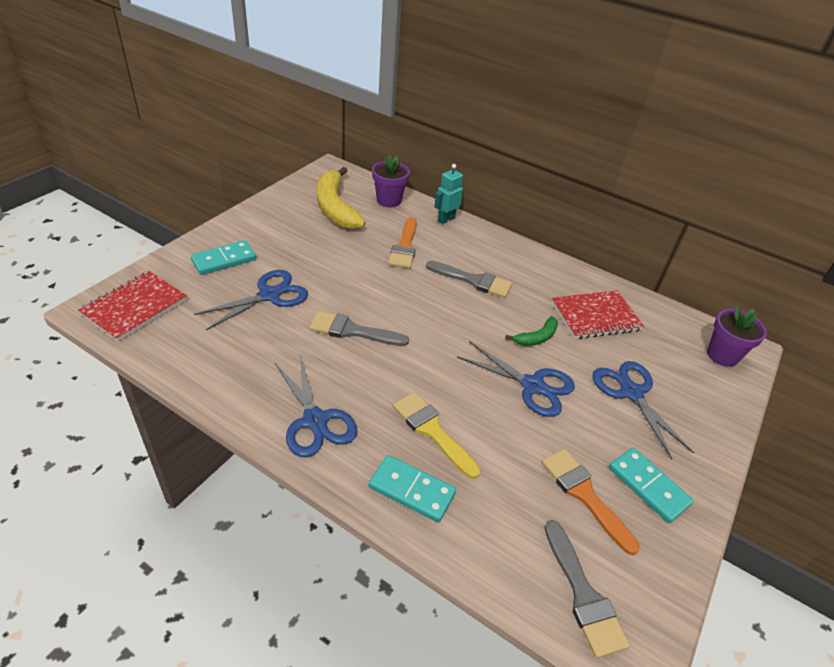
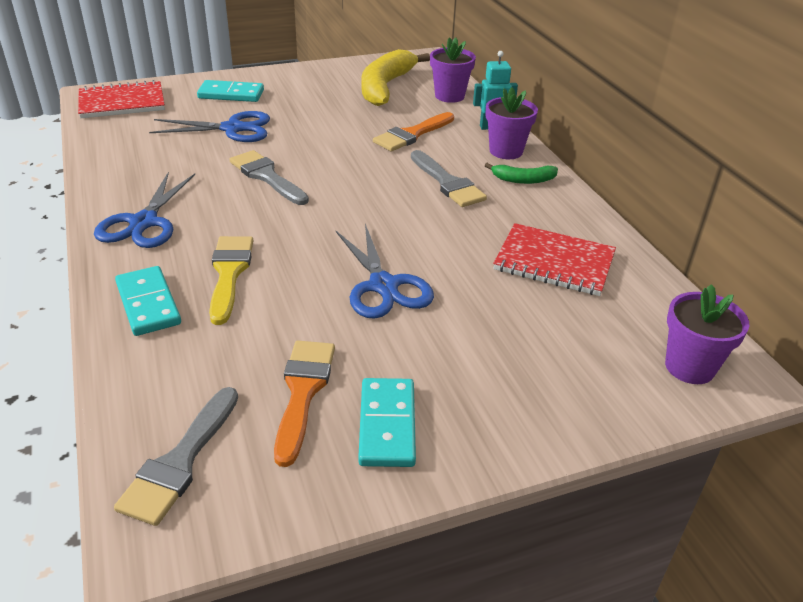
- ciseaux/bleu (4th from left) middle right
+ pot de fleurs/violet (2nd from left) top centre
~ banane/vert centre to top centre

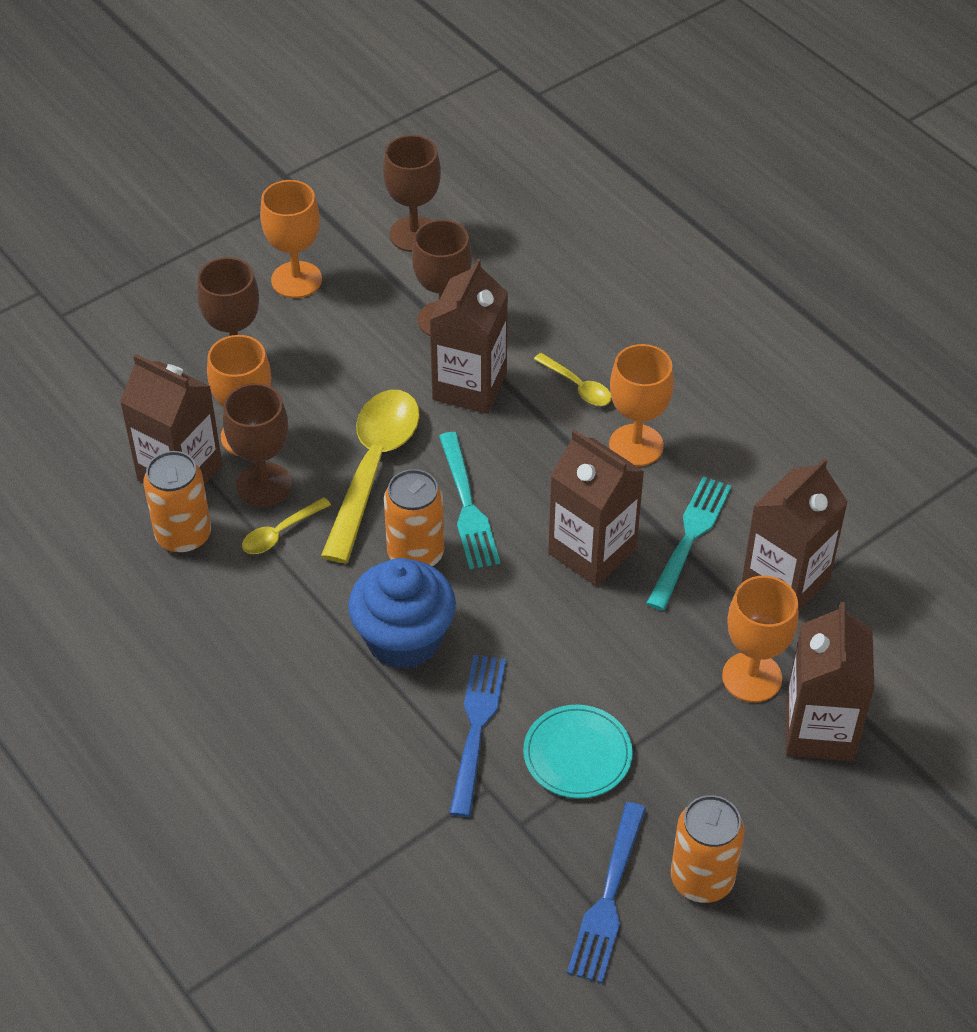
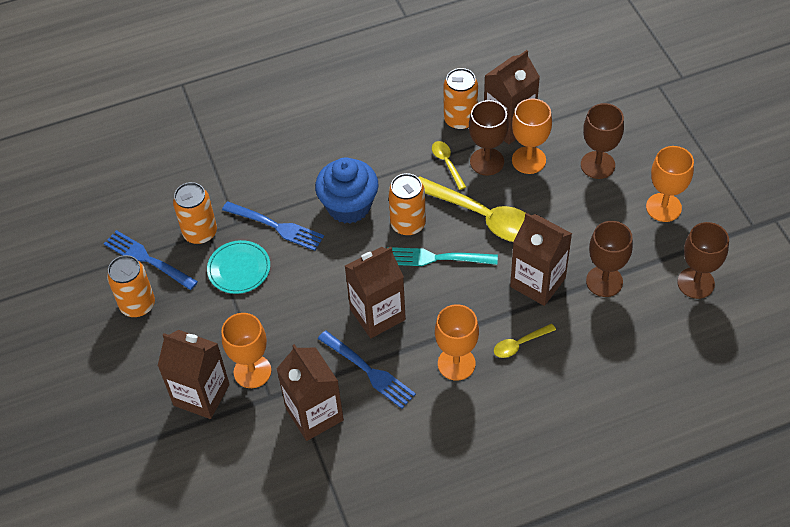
+ canette/orange (2nd from left) middle left
~ fourchette/turquoise (2nd from left) middle right to fourchette/bleu (3rd from left) bottom centre

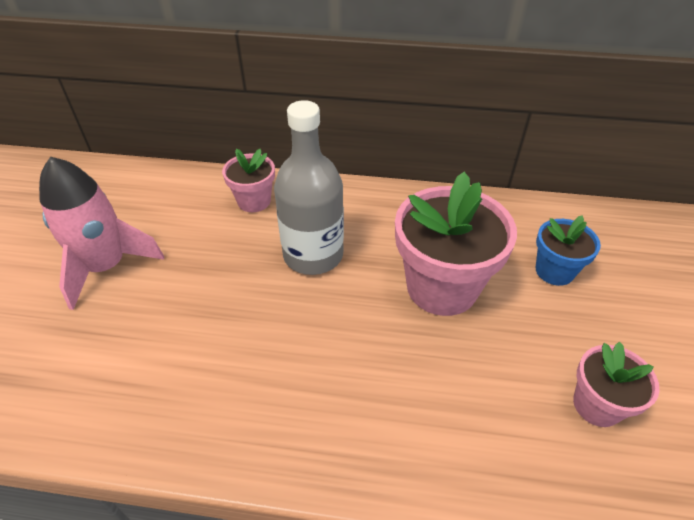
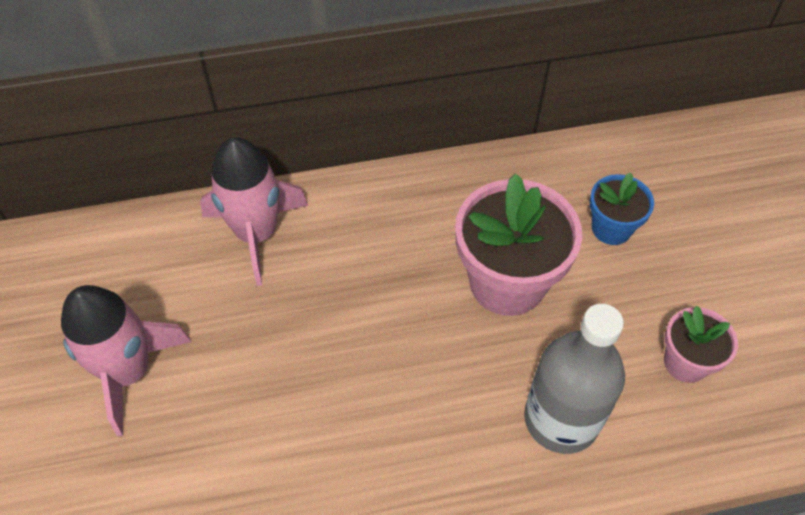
~ bouteille/gris centre to bottom right
~ pot de fleurs/rose (1st from left) centre to fusée/rose (2nd from left) middle left

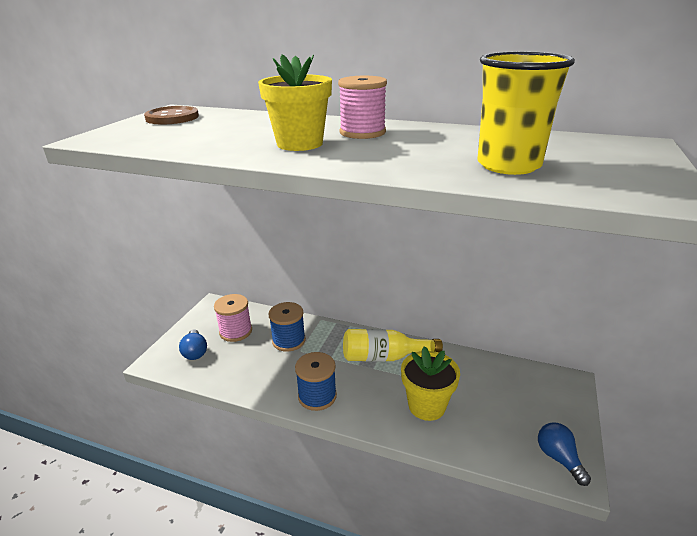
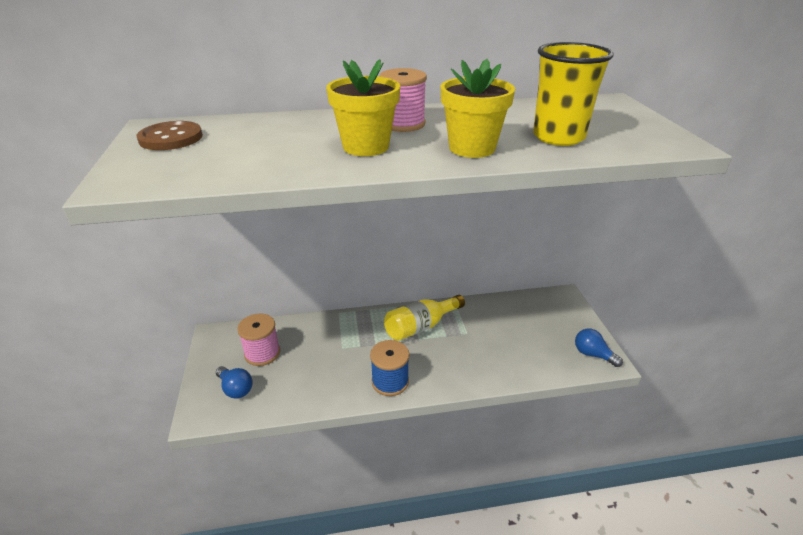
- bobine/bleu (1st from left) centre
~ pot de fleurs/jaune (2nd from left) bottom centre to top centre

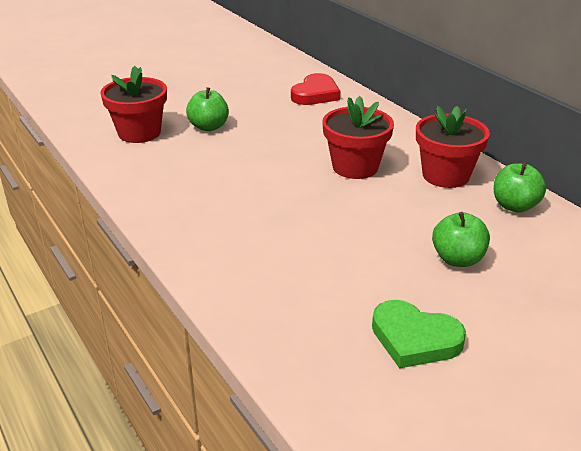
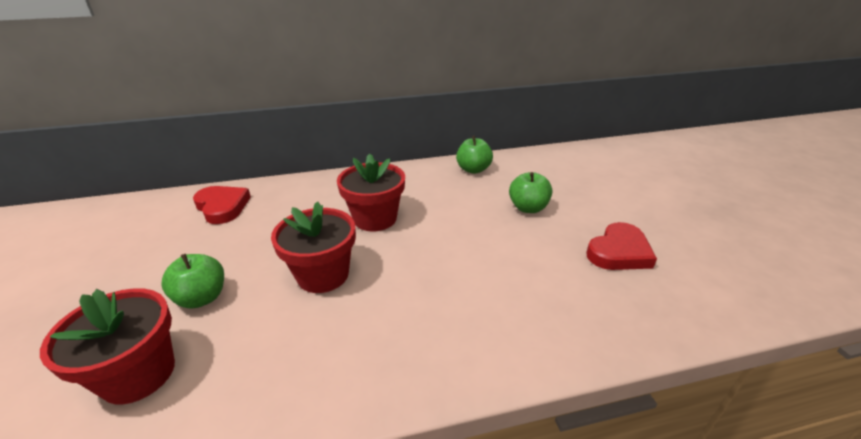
~ pot de fleurs/rouge (3rd from left in the first image) top right to pot de fleurs/rouge (2nd from left) centre
~ cœur/vert bottom right to cœur/rouge (2nd from left) middle right

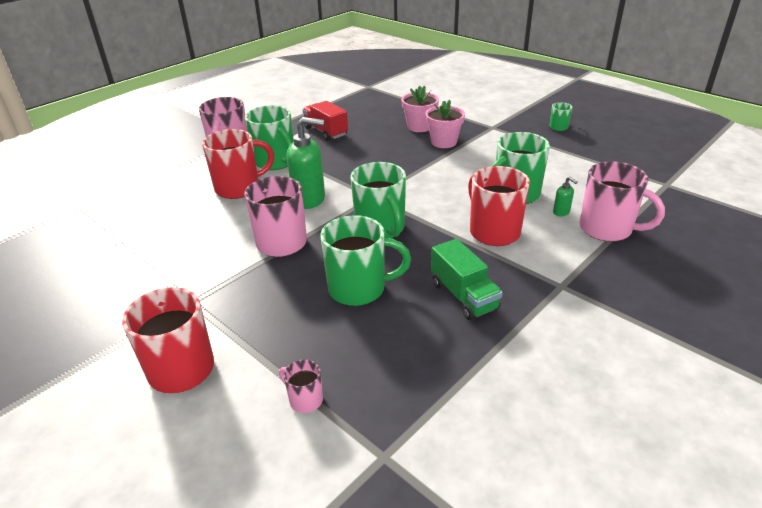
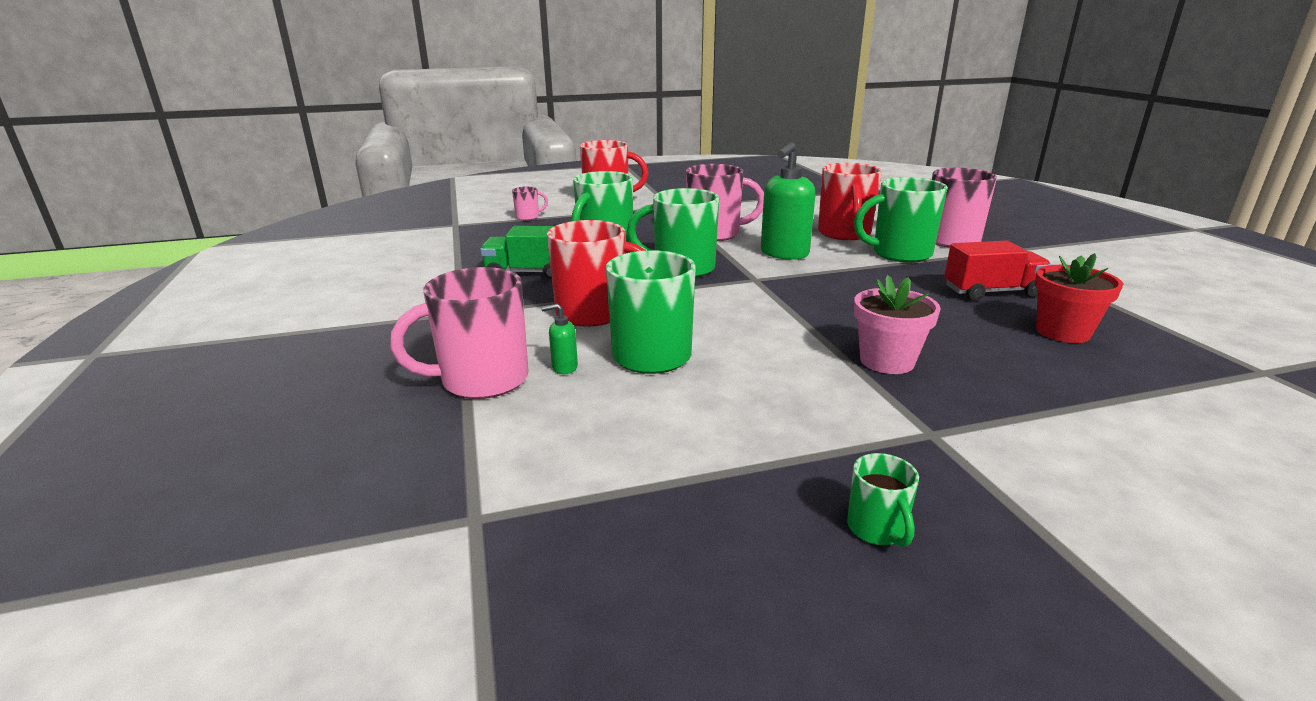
- pot de fleurs/rose (1st from left) top centre
+ pot de fleurs/rouge middle right

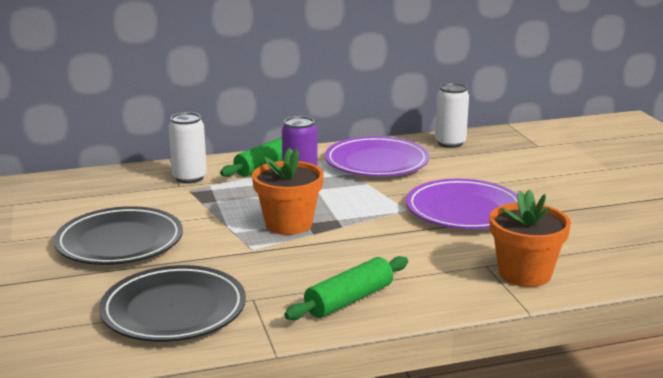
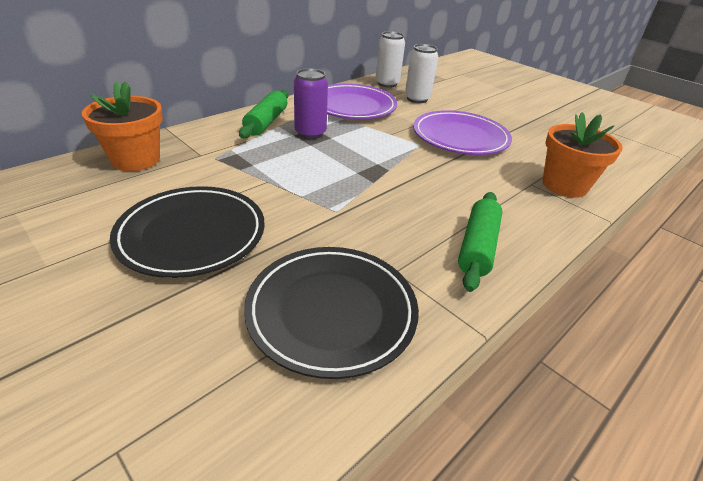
~ canette/blanc (1st from left in the first image) middle left to canette/blanc (2nd from left) top centre
~ pot de fleurs/orange (1st from left) centre to top left

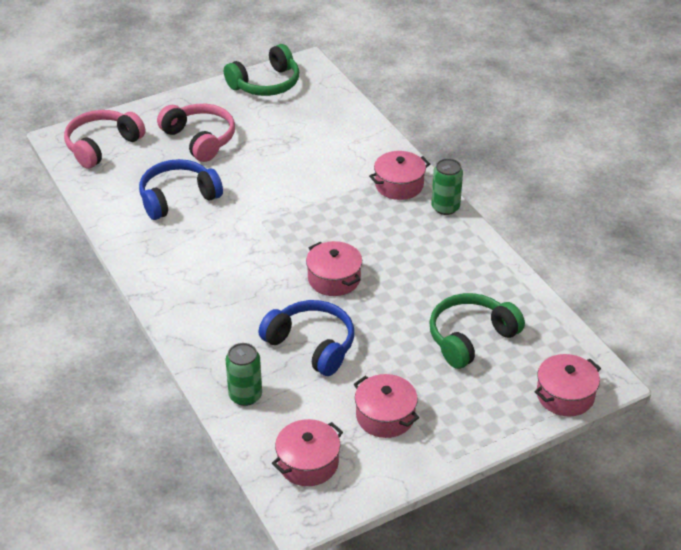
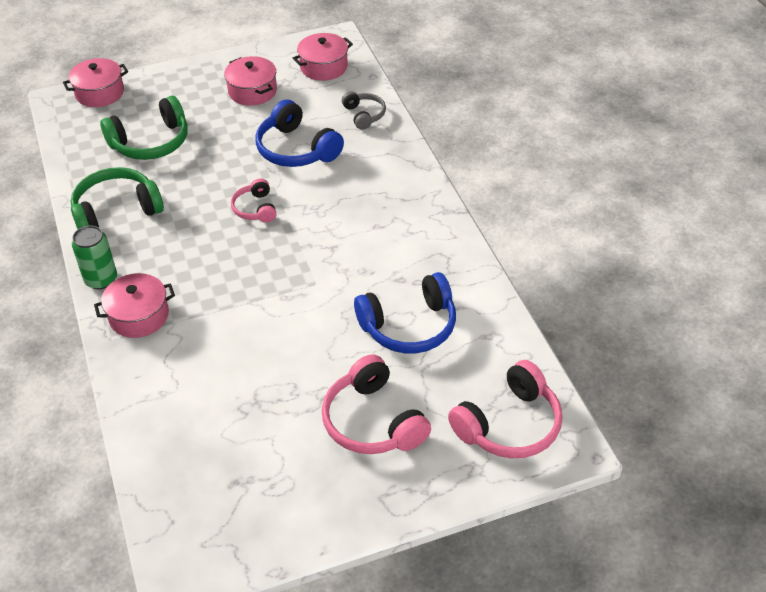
~ casque audio/vert (1st from left) top centre to middle left
~ canette/vert (1st from left) bottom centre to casque audio/gris top centre
~ marmite/rose (2nd from left) centre to casque audio/rose (1st from left) middle left

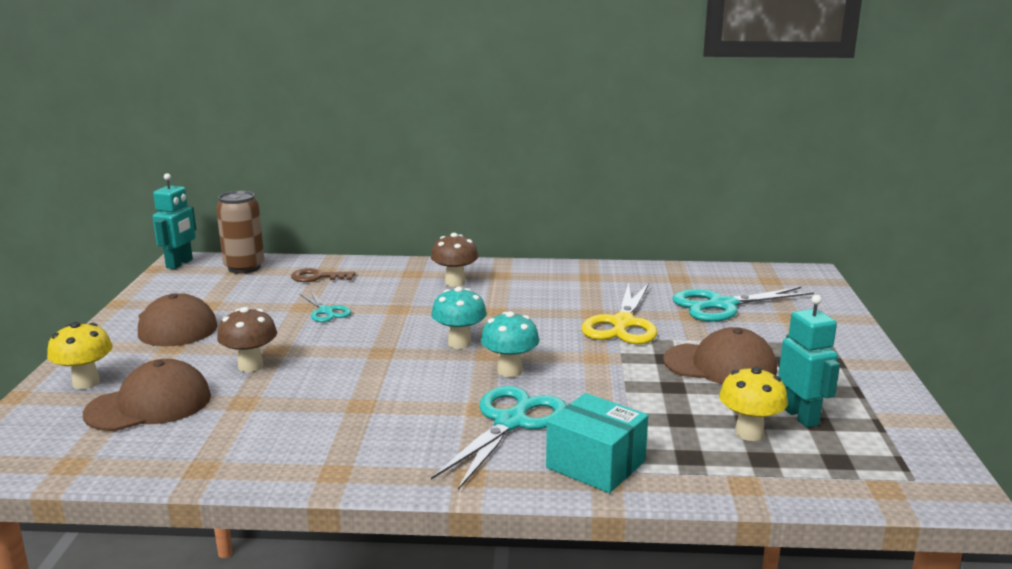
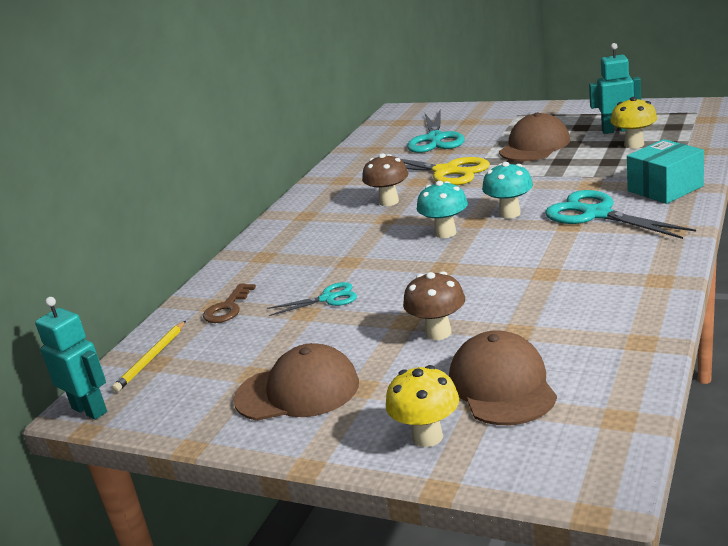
~ champignon/marron (2nd from left in the first image) centre to champignon/marron (1st from left) top centre
~ canette/marron middle left to crayon/jaune middle left

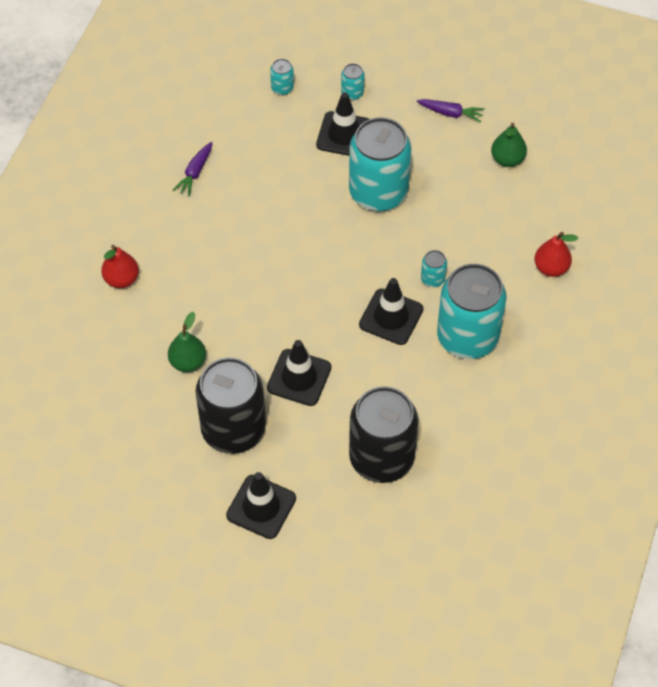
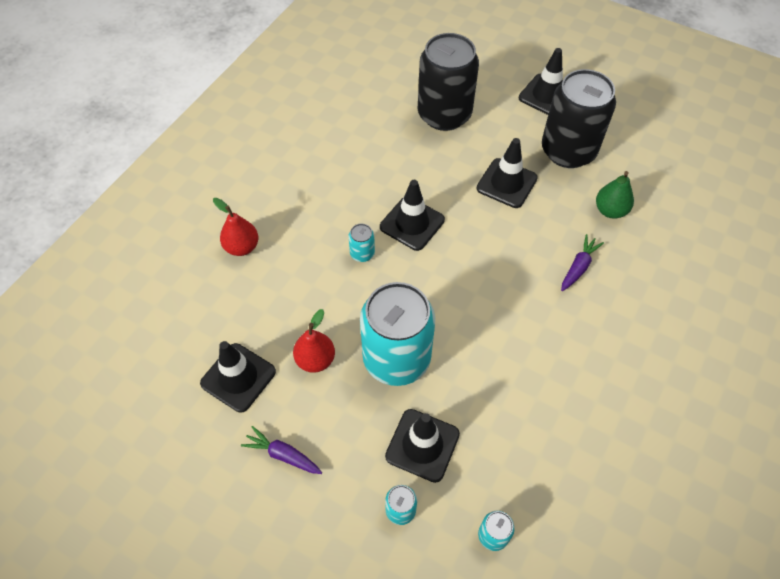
- canette/turquoise (5th from left) middle right
~ poire/rouge (1st from left in the first image) middle left to poire/rouge (2nd from left) centre
~ carotte/violet (1st from left in the first image) top left to carotte/violet (2nd from left) middle right
~ poire/vert (2nd from left) top right to cône de chantier/noir (1st from left) middle left

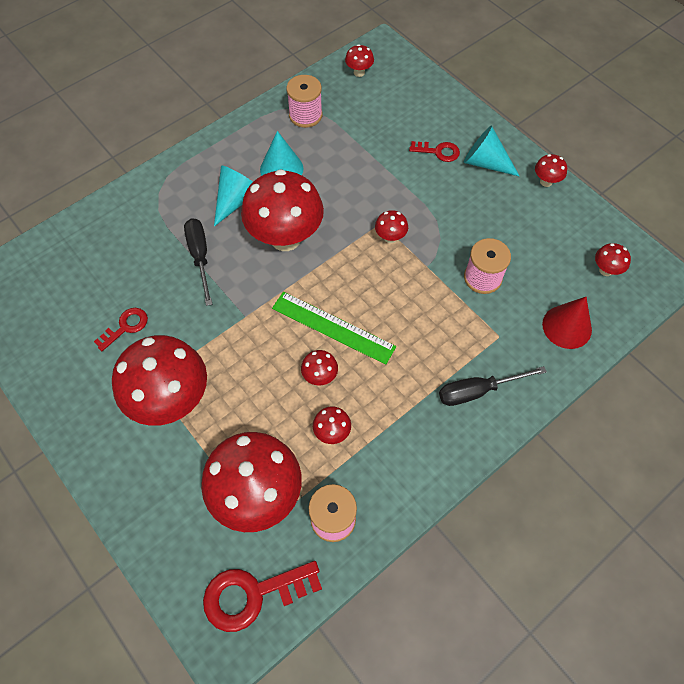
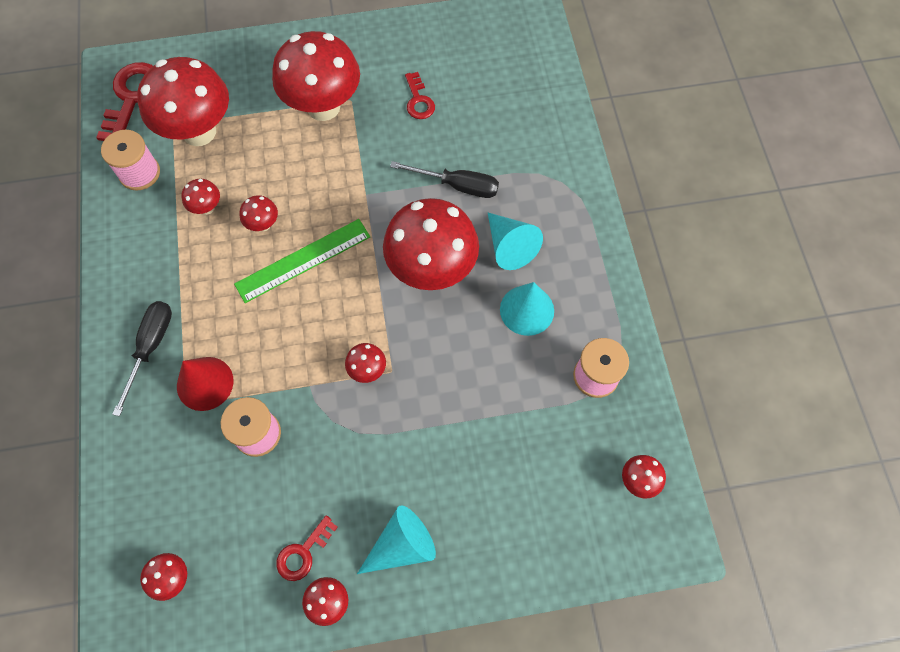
~ clé/rouge (3rd from left in the first image) top centre to clé/rouge (2nd from left) bottom centre
~ cône/rouge middle right to middle left

